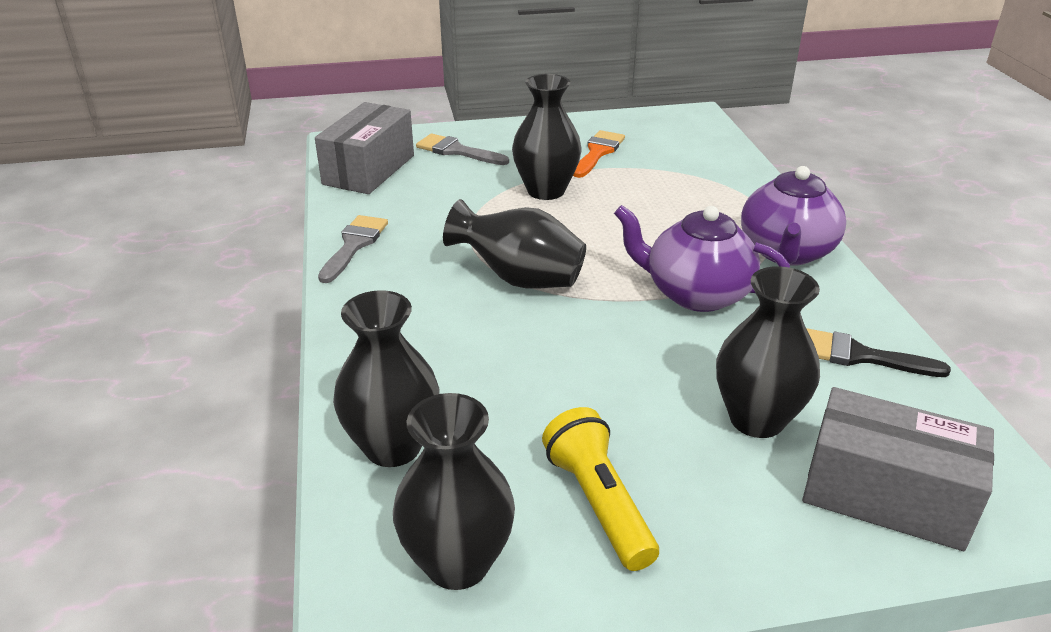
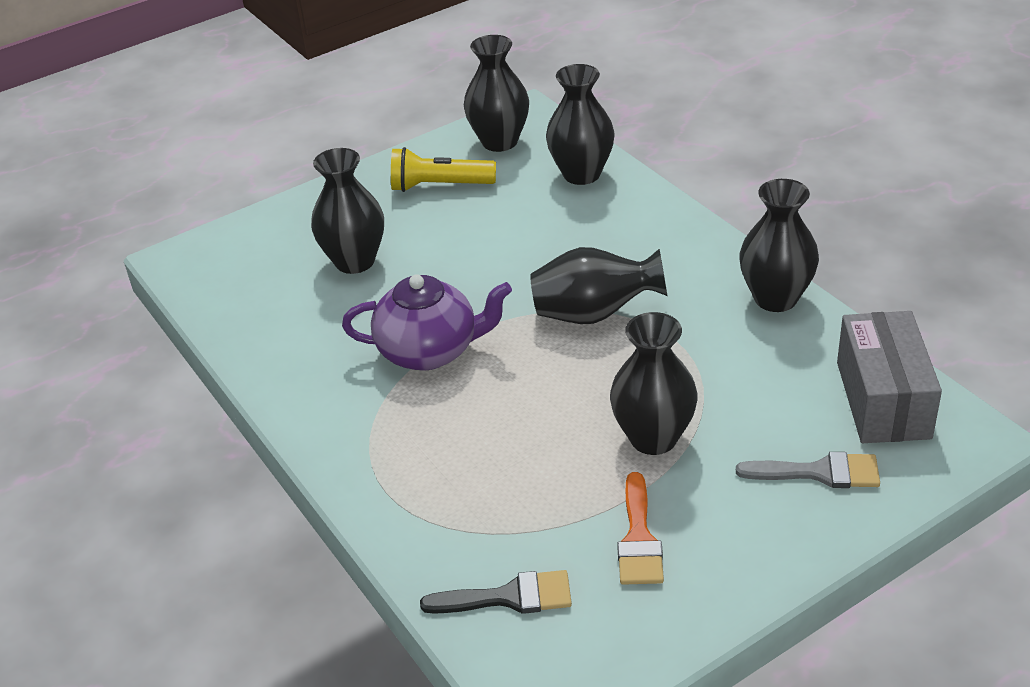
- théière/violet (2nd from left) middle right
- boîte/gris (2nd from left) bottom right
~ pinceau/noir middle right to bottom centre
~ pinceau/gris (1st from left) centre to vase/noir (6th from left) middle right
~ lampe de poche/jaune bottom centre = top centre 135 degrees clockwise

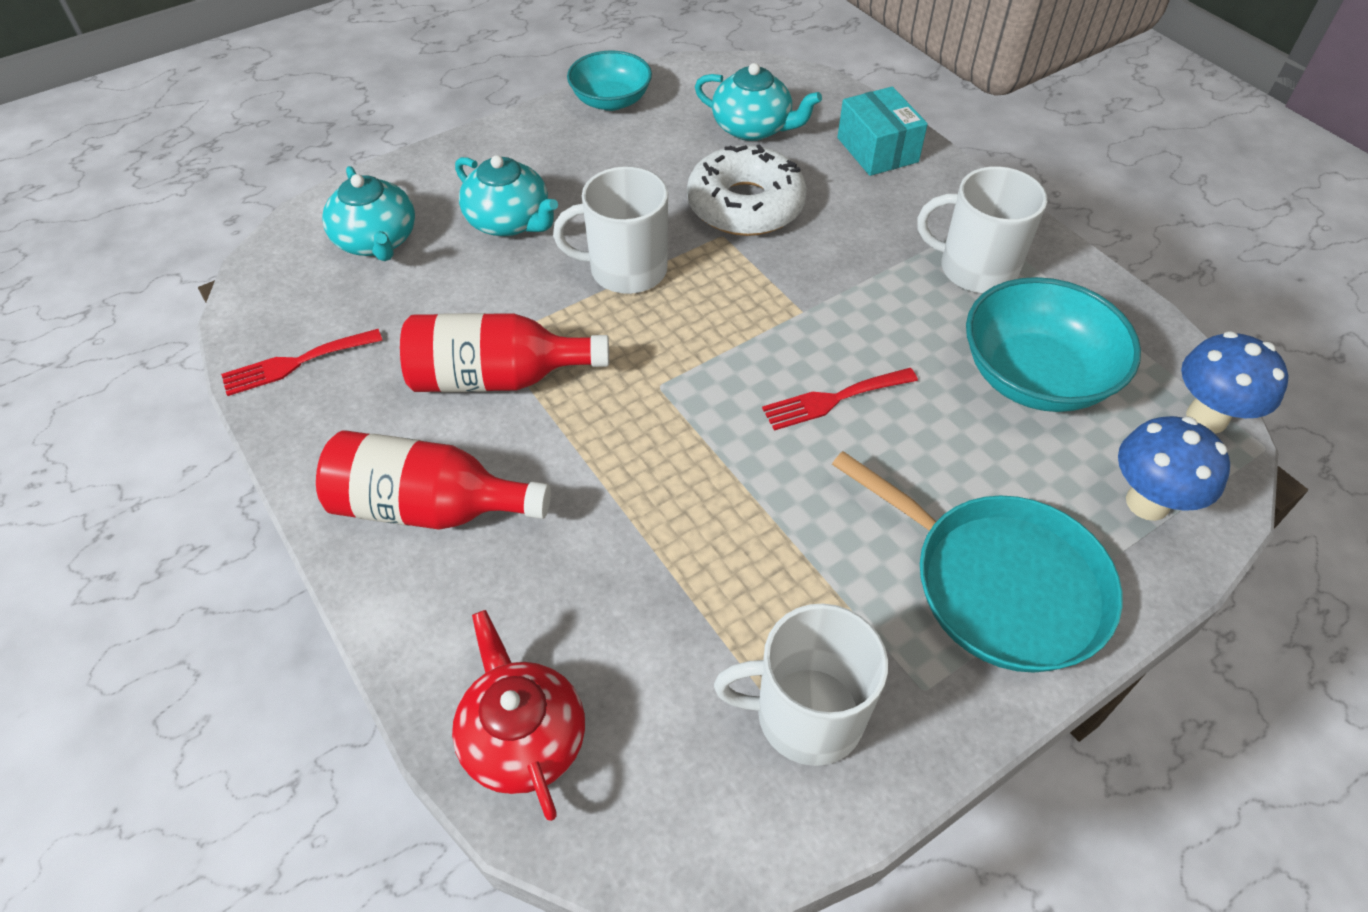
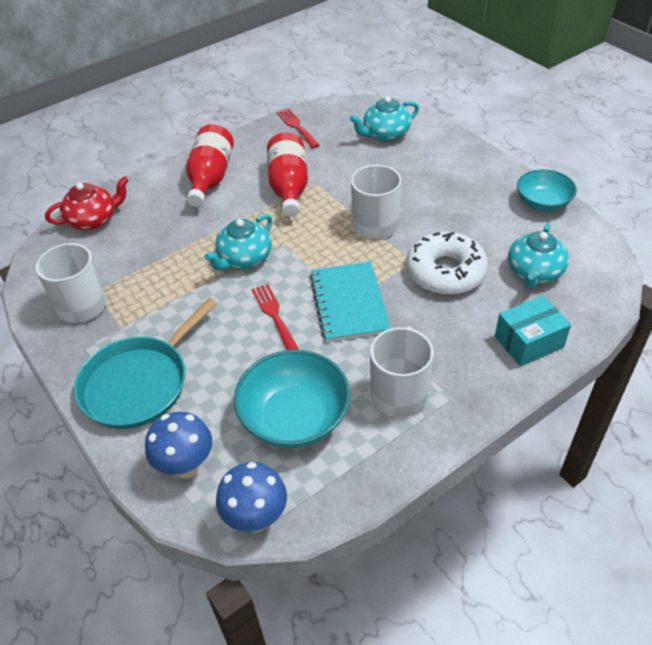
+ carnet/turquoise centre
~ théière/turquoise (2nd from left in the first image) top centre to théière/turquoise (1st from left) centre

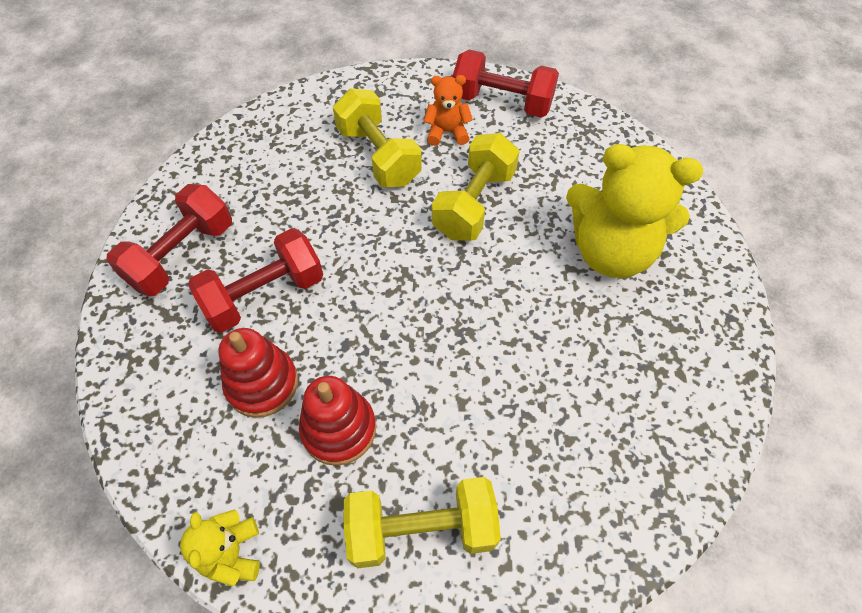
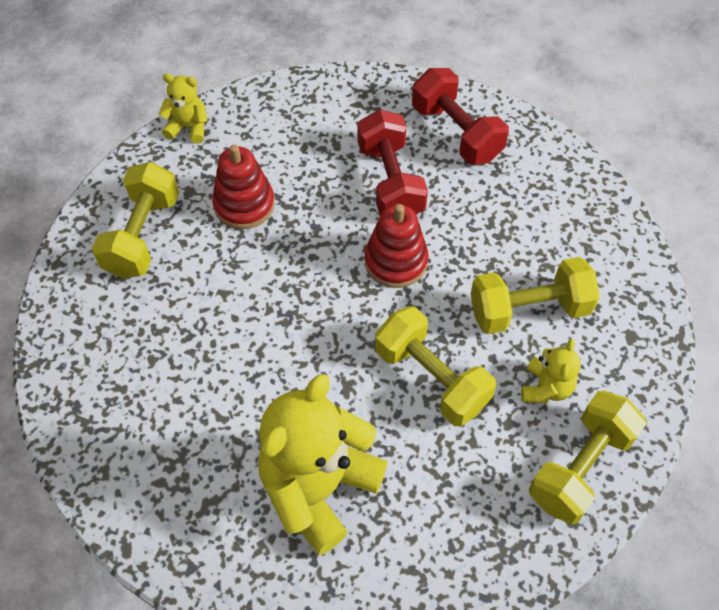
~ jouet à empiler/rouge (1st from left in the first image) middle left to jouet à empiler/rouge (2nd from left) centre
~ ours en peluche/orange top centre to ours en peluche/jaune (3rd from left) middle right
~ haltère/rouge (3rd from left) top centre to haltère/jaune (4th from left) bottom right

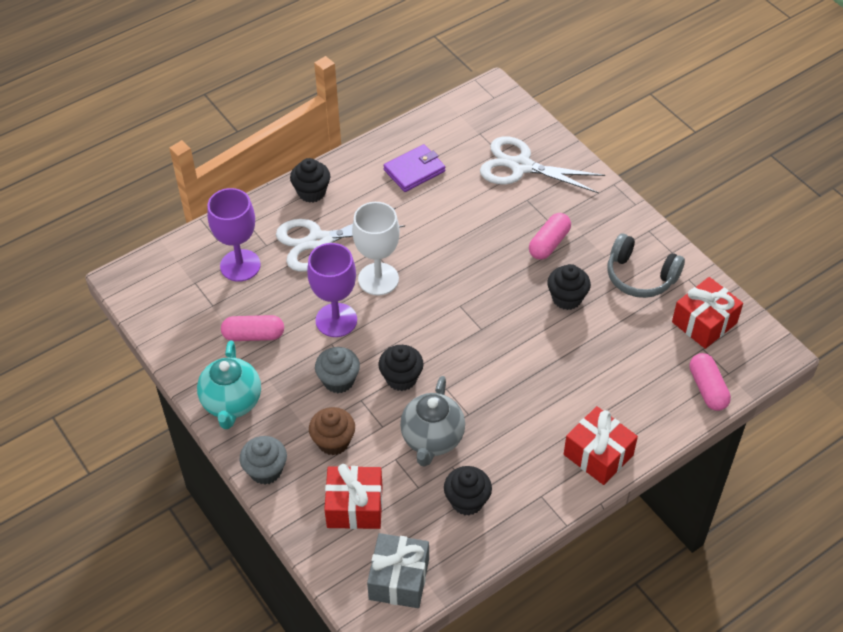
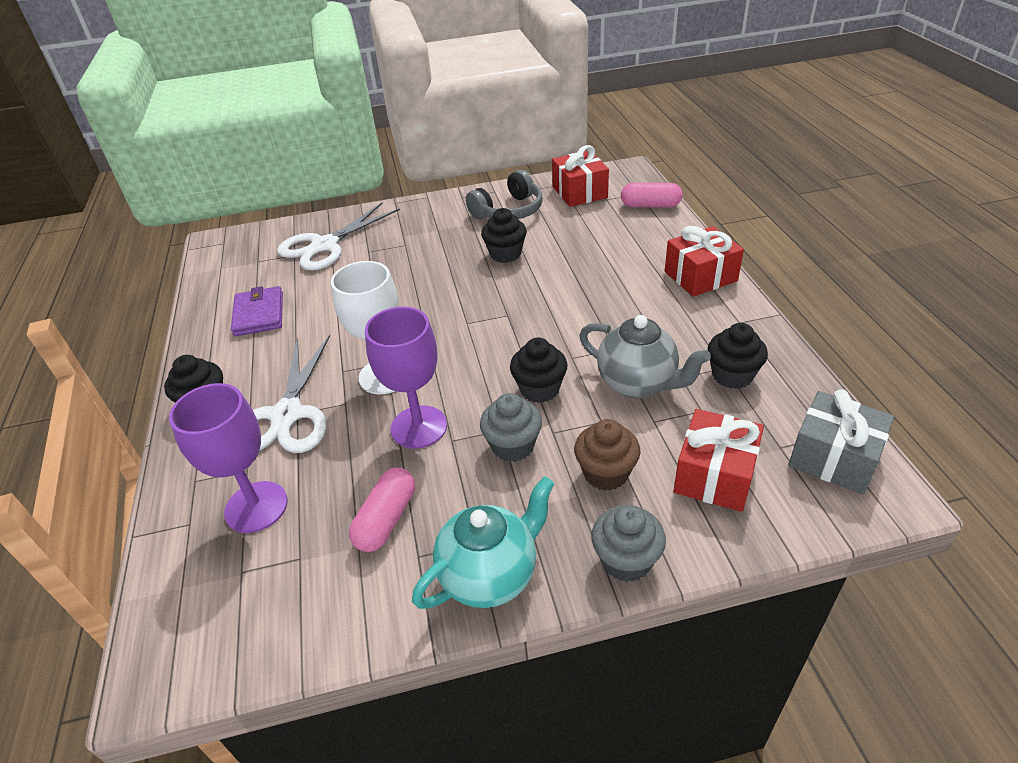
- gélule/rose (2nd from left) centre
~ théière/turquoise middle left = bottom centre 60 degrees counterclockwise

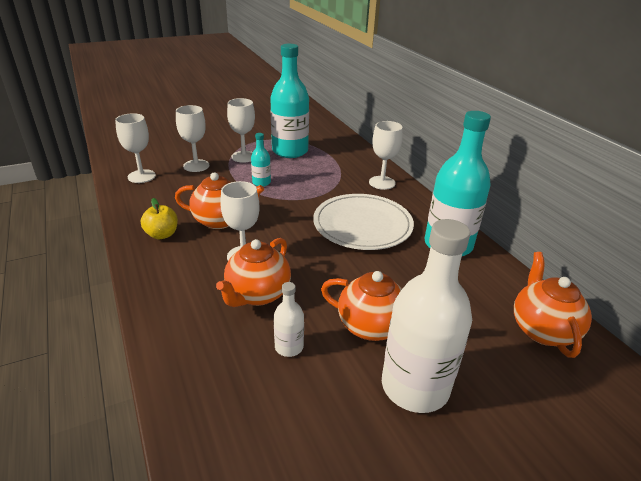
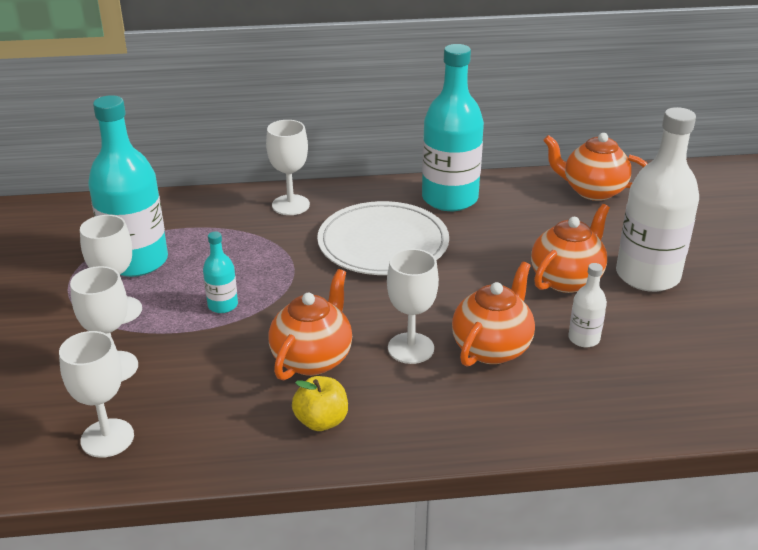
~ théière/orange (2nd from left) centre = centre 105 degrees counterclockwise

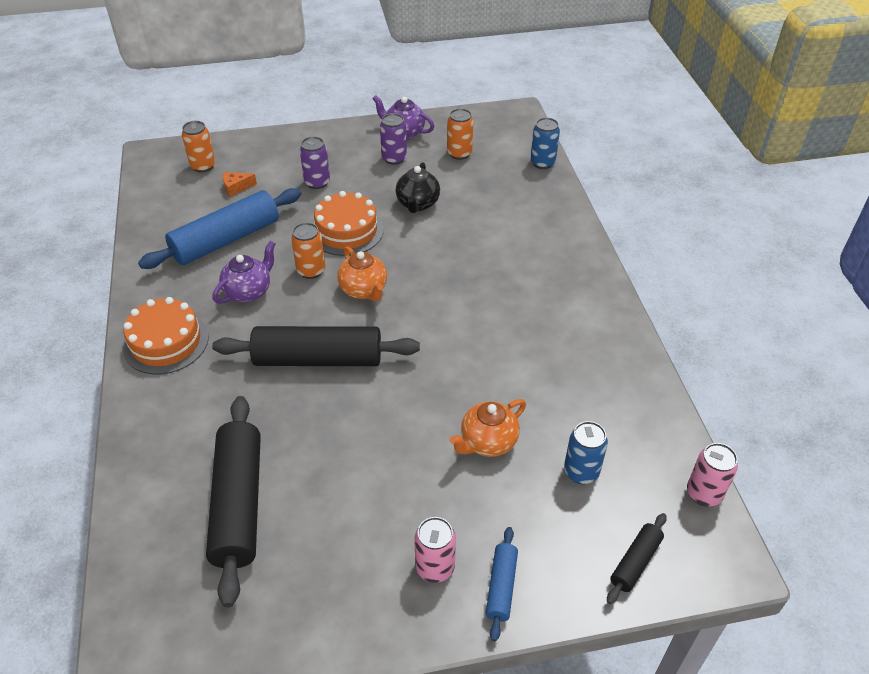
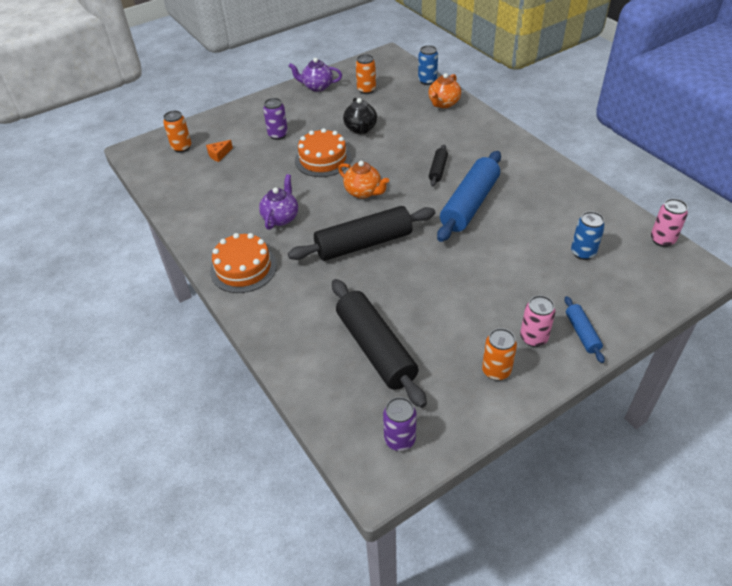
~ rouleau à pâtisserie/bleu (1st from left) middle left to centre
~ canette/orange (2nd from left in the first image) centre to canette/orange (3rd from left) middle right
~ canette/violet (2nd from left) top centre to bottom centre
~ théière/orange (2nd from left) centre to top centre
~ rouleau à pâtisserie/noir (3rd from left) bottom right to top centre

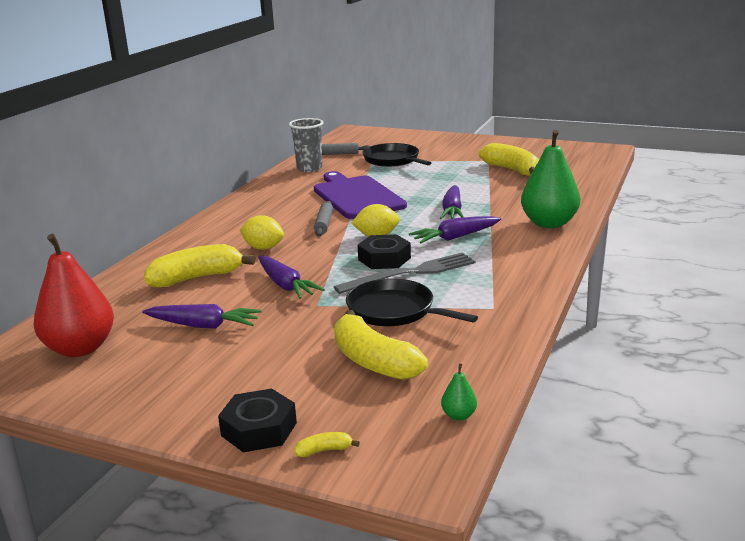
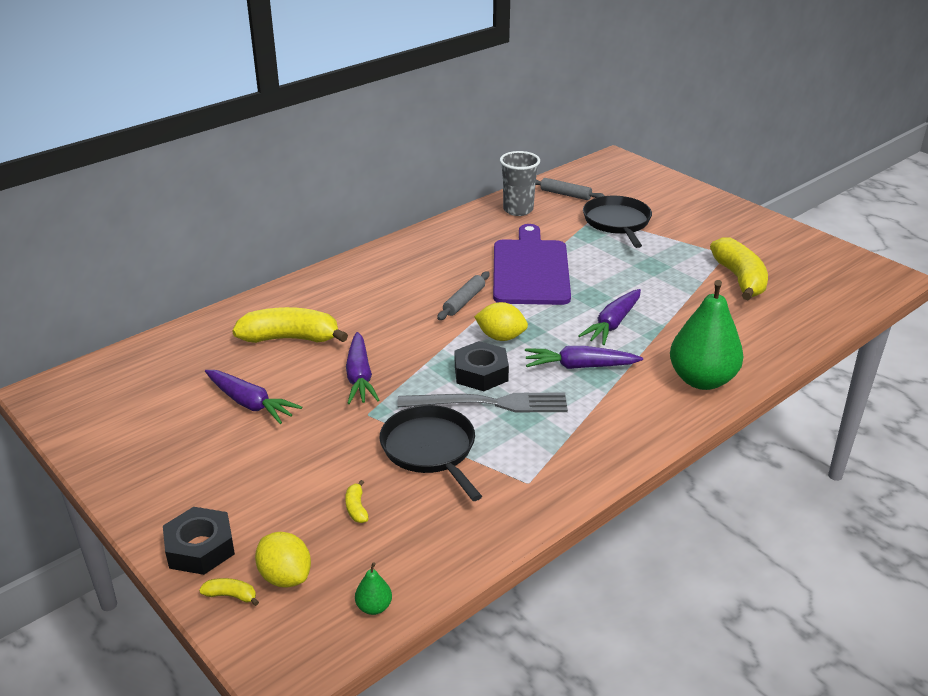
- poire/rouge middle left
~ citron/jaune (1st from left) centre to bottom left
~ banane/jaune (3rd from left) centre = bottom centre x0.41

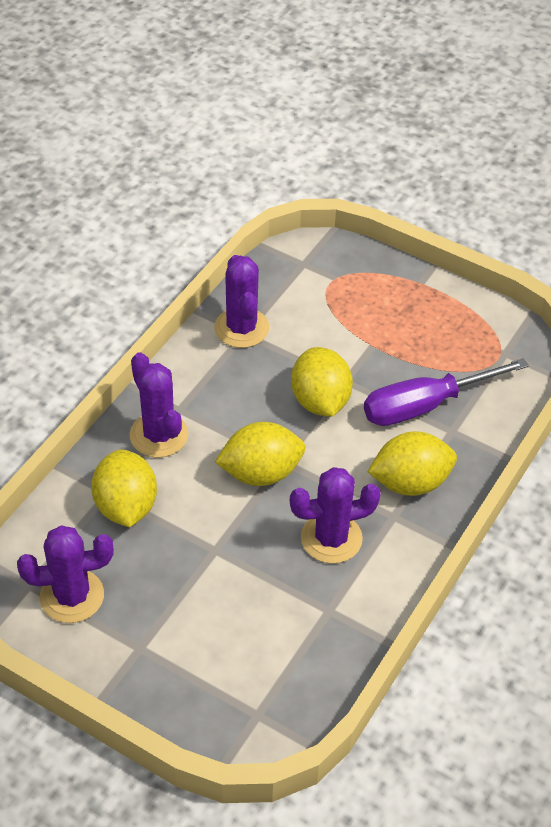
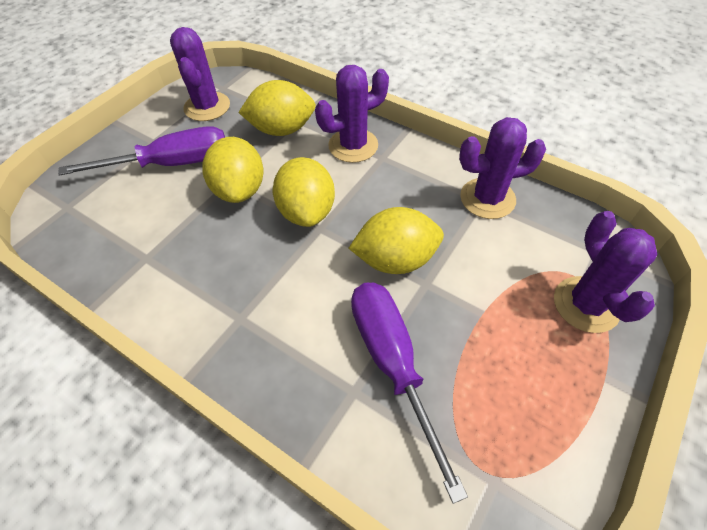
+ tournevis/violet (1st from left) top left
~ cactus/violet (4th from left) centre to middle right
~ citron/jaune (4th from left in the first image) middle right to citron/jaune (1st from left) top left

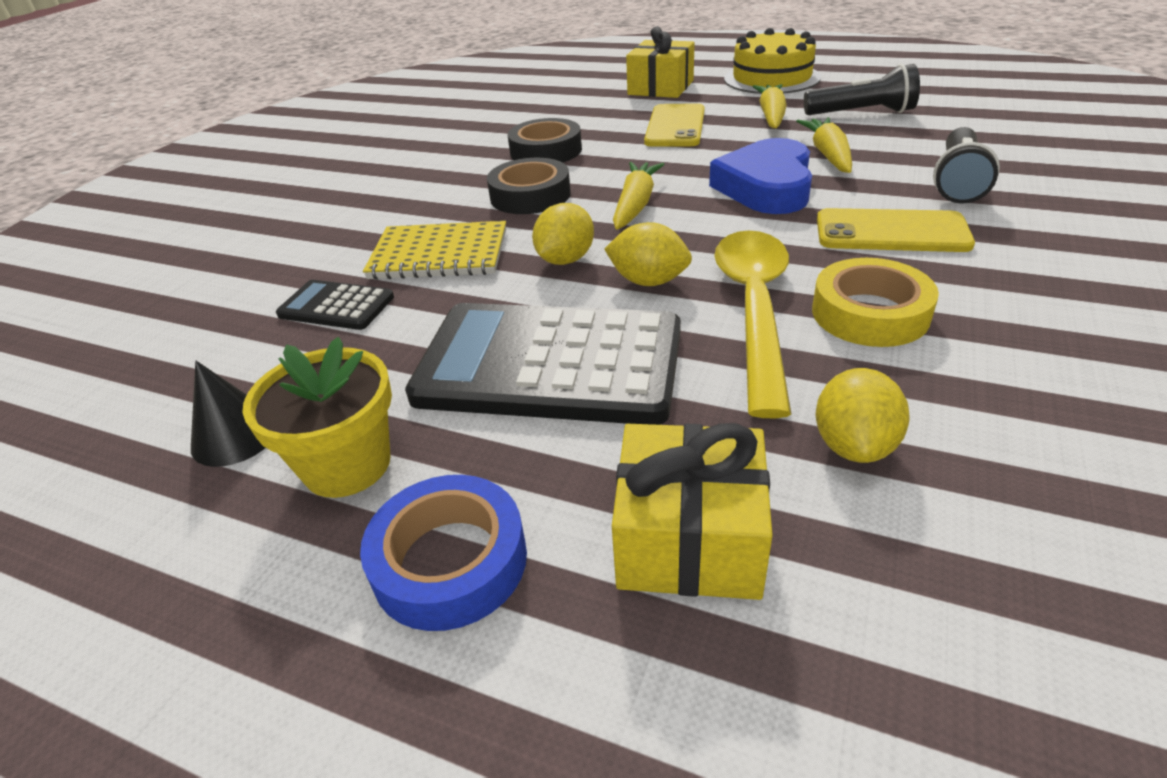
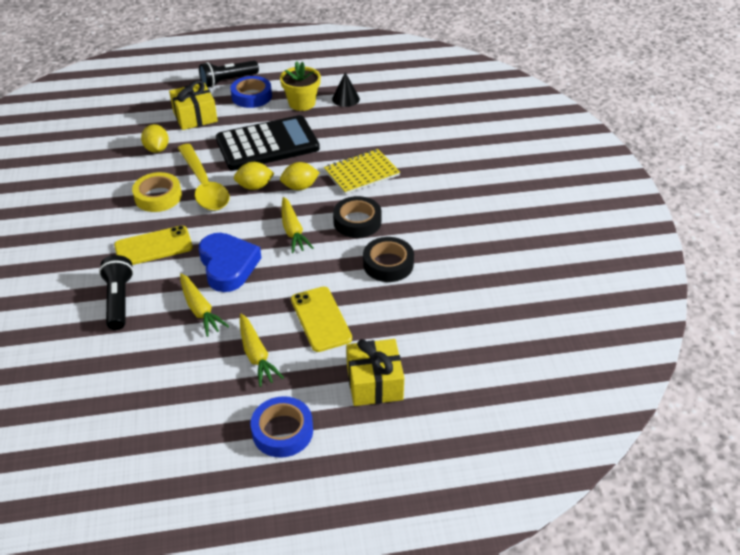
- calculatrice/noir (1st from left) middle left
~ lampe de poche/noir (1st from left in the first image) top right to lampe de poche/noir (2nd from left) top left
~ gâteau/jaune top centre to ruban adhésif/bleu (2nd from left) bottom centre
~ citron/jaune (1st from left in the first image) top centre = top centre 75 degrees clockwise

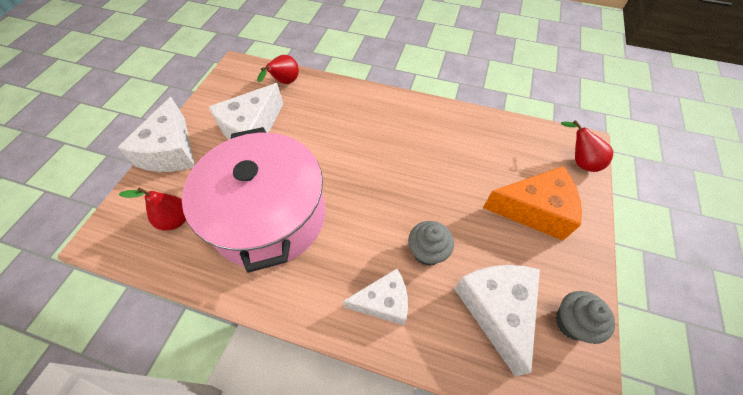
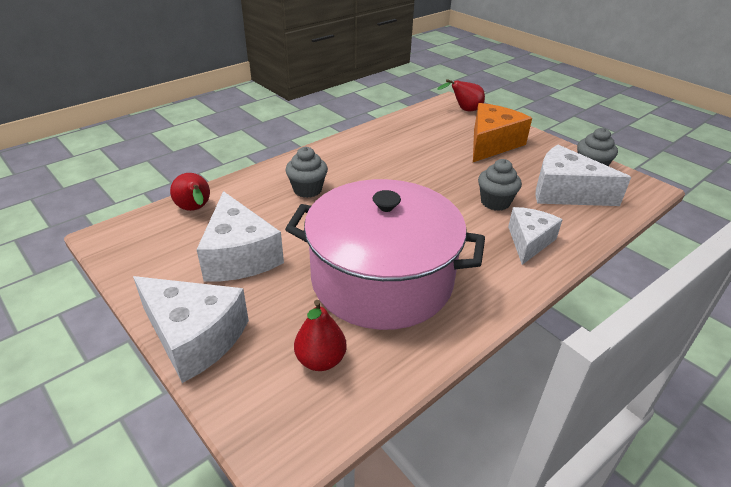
+ muffin/gris (1st from left) centre

